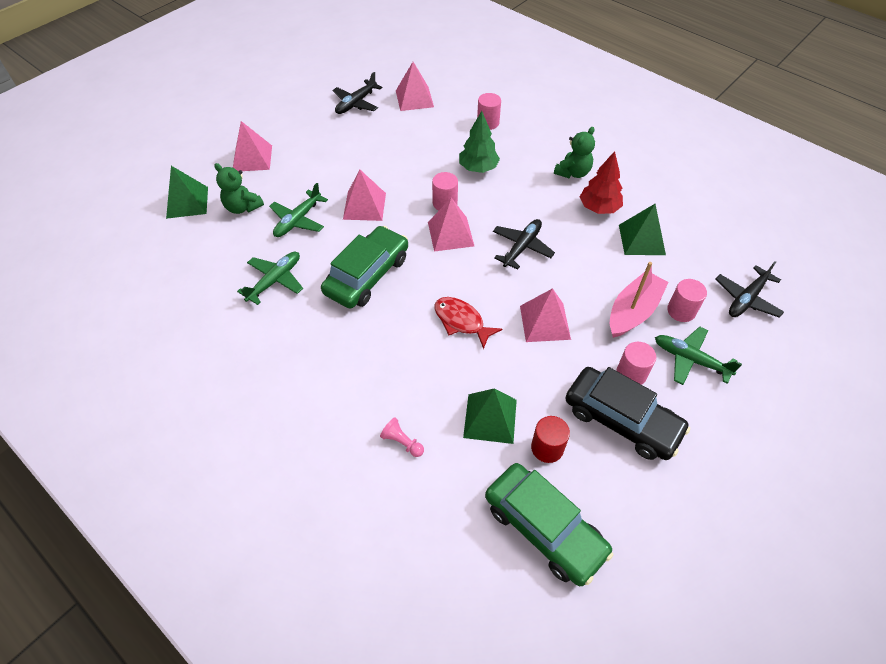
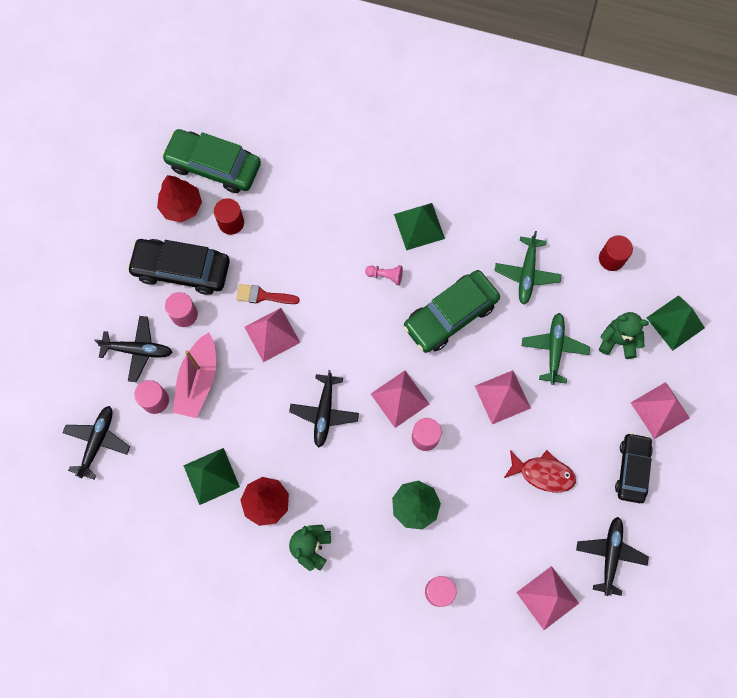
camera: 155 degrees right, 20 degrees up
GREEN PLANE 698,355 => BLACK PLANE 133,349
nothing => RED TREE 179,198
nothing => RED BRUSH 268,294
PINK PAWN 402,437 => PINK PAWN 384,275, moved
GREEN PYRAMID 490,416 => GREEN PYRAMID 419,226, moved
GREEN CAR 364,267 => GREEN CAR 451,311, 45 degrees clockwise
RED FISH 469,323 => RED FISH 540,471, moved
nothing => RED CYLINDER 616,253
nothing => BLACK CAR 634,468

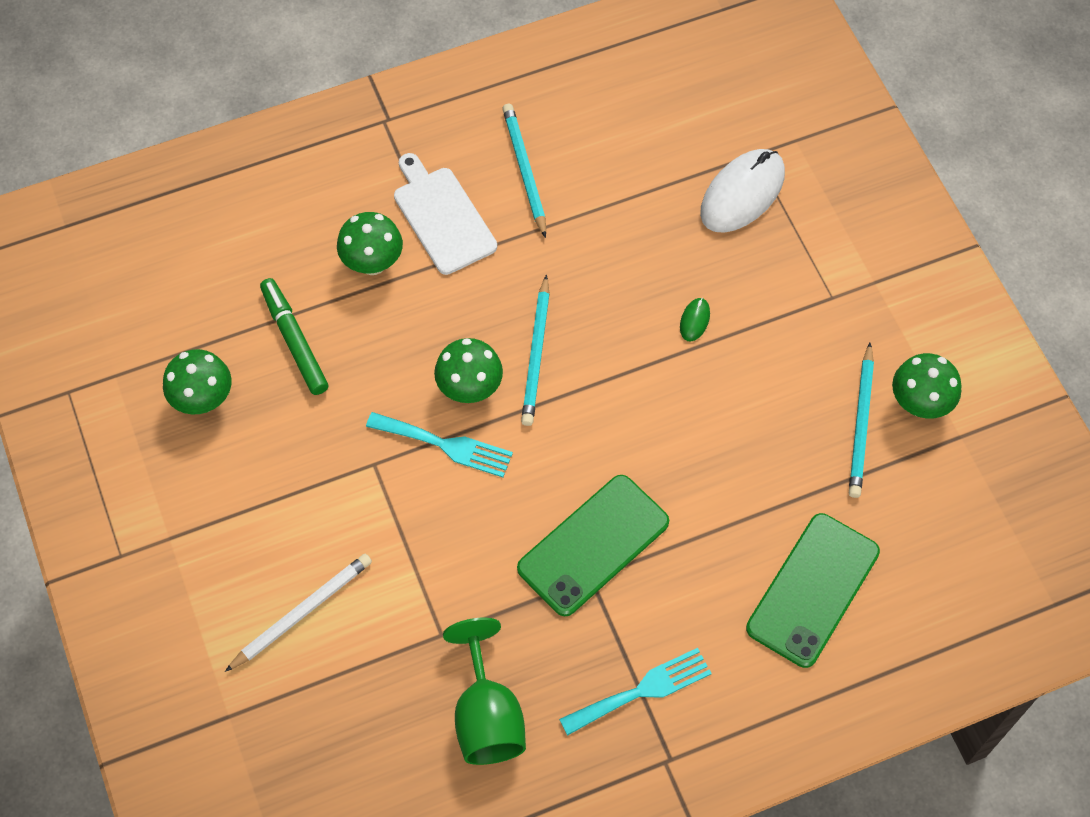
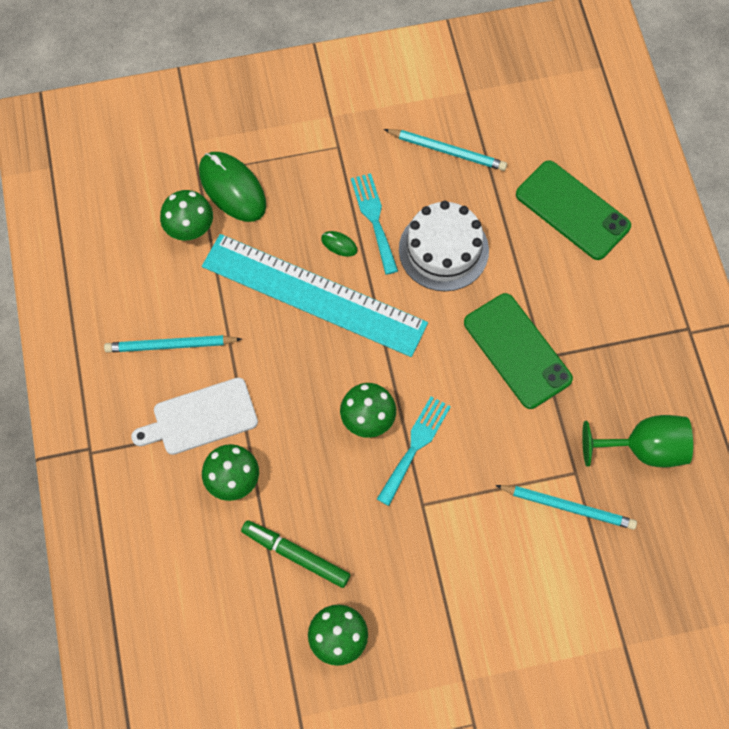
camera: 80 degrees left, 5 degrees up
GREEN MUSHROOM 926,385 => GREEN MUSHROOM 186,215, moved
WHITE MOUSE 742,191 => GREEN MOUSE 232,187
nothing => TURQUOISE RULER 315,295
GREEN MARKER 294,336 => GREEN MARKER 295,554, 45 degrees clockwise
TURQUOISE FORK 635,692 => TURQUOISE FORK 374,224, moved
nothing => WHITE CAKE 444,246
TURQUOISE PENCIL 535,350 => TURQUOISE PENCIL 566,507, moved
WHITE PENCIL 298,613 => nothing

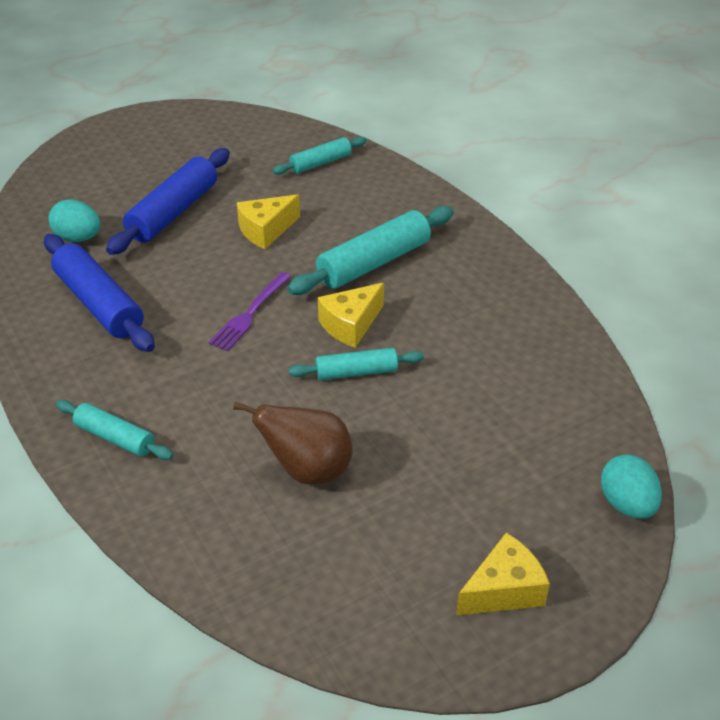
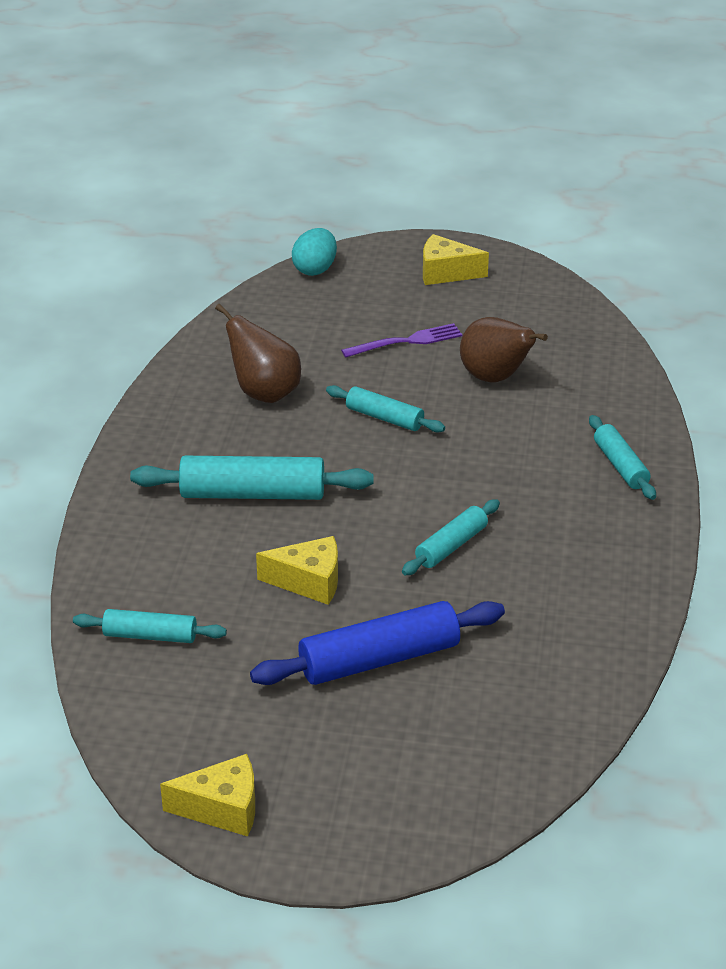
camera: 140 degrees left, 5 degrees down
YELLOW CHEESE 351,315 => YELLOW CHEESE 207,795, moved
nothing => BROWN PEAR 258,353
PURPLE FORK 250,311 => PURPLE FORK 401,340, moved
nothing => TURQUOISE ROLLING PIN 451,537
BLUE ROLLING PIN 99,293 => nothing
TURQUOISE EGG 74,220 => nothing

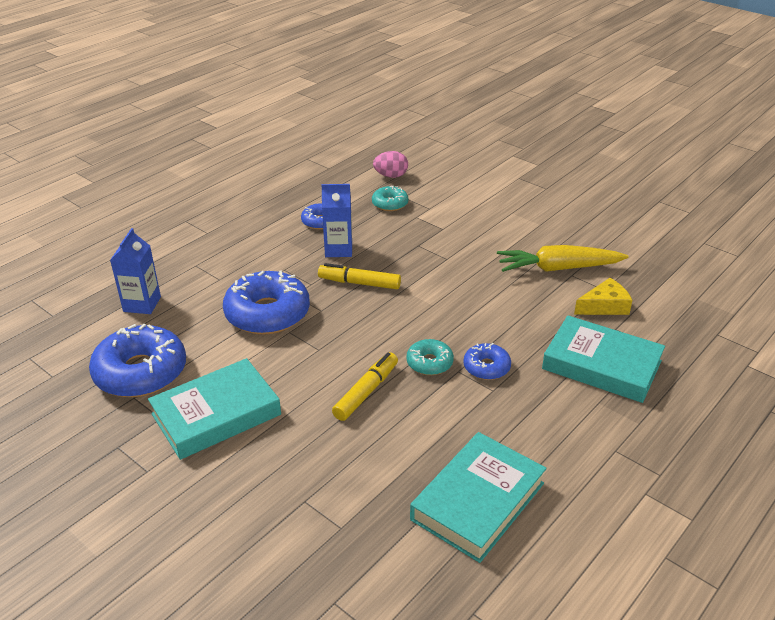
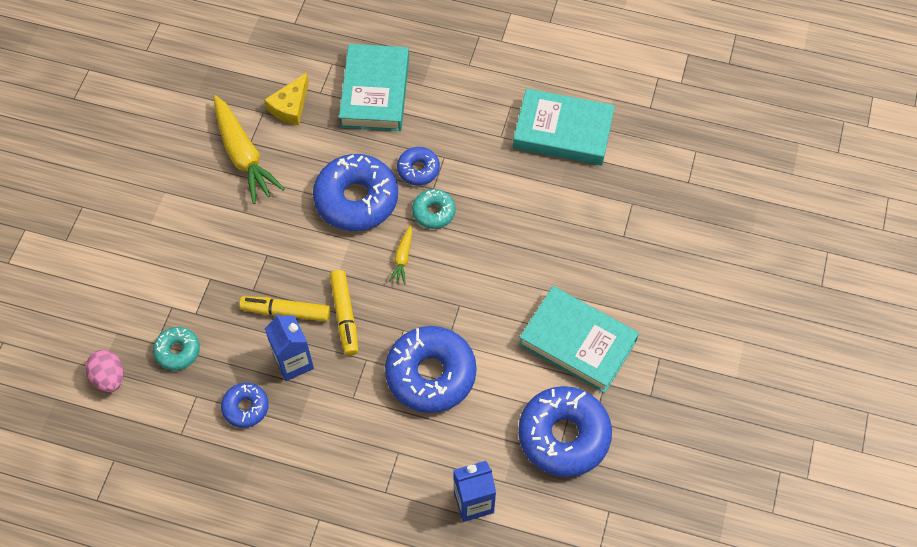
camera: 115 degrees left, 25 degrees up
YELLOW MARKER 365,386 => YELLOW MARKER 284,309, moved
YELLOW CHEESE 603,296 => YELLOW CHEESE 286,99, 105 degrees counterclockwise
nothing => BLUE DONUT 355,192
nothing => YELLOW CARROT 400,255

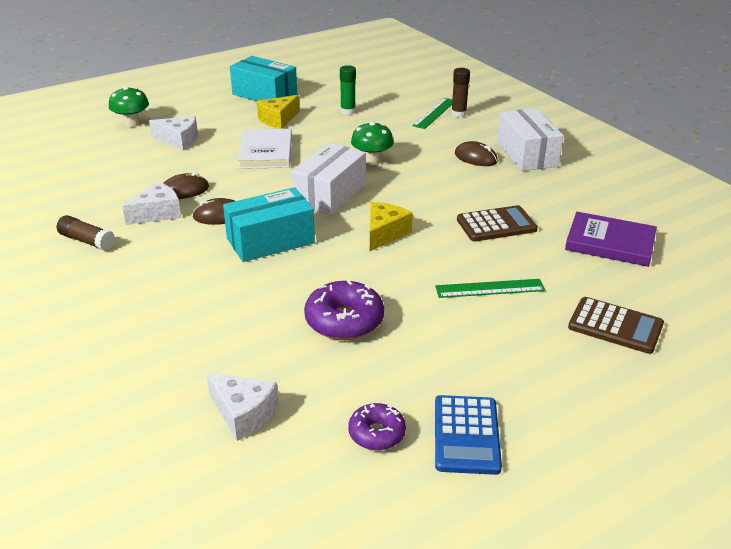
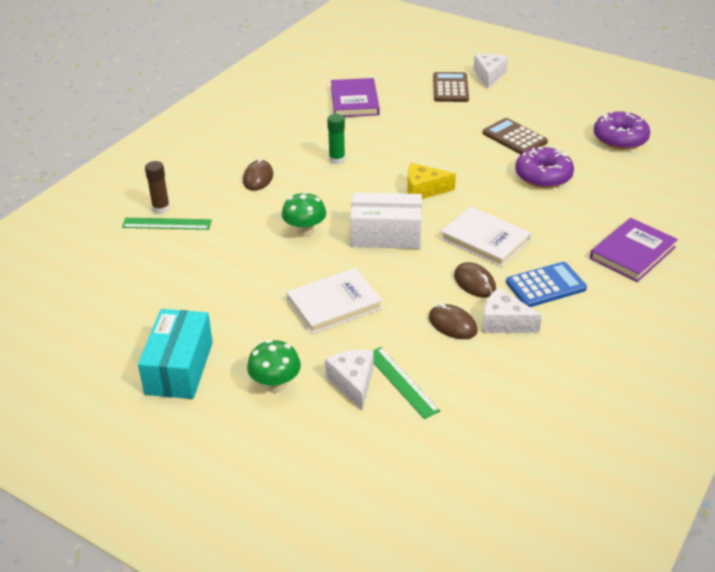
camera: 115 degrees left, 5 degrees up
GREEN MUSHROOM 129,106 => GREEN MUSHROOM 274,366, moved
GREEN GLUE STICK 348,90 => GREEN GLUE STICK 336,139, moved
GREEN RULER 490,288 => GREEN RULER 407,383, moved
TURQUOISE BOX 269,224 => WHITE BOOK 485,236
WHITE CHEESE 242,406 => WHITE CHEESE 490,71, moved
BROWN CALCULATOR 497,223 => BROWN CALCULATOR 515,136, moved
BLUE CALCULATOR 468,435 => BLUE CALCULATOR 546,284, moved
nothing => PURPLE BOOK 634,250
PURPLE DONUT 377,426 => PURPLE DONUT 622,130, x1.63
BROWN GLUE STICK 86,233 => nothing
YELLOW CHEESE 278,112 => nothing
WHITE BOX 530,139 => nothing

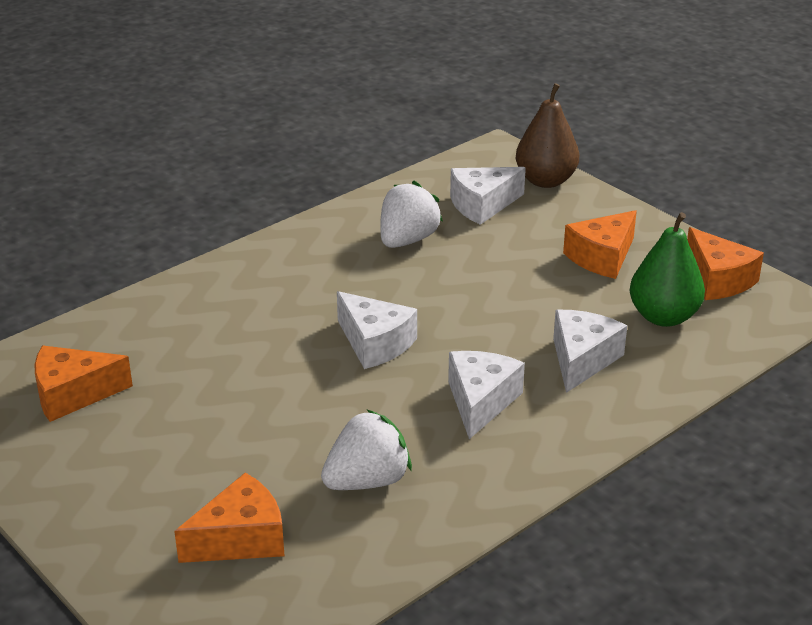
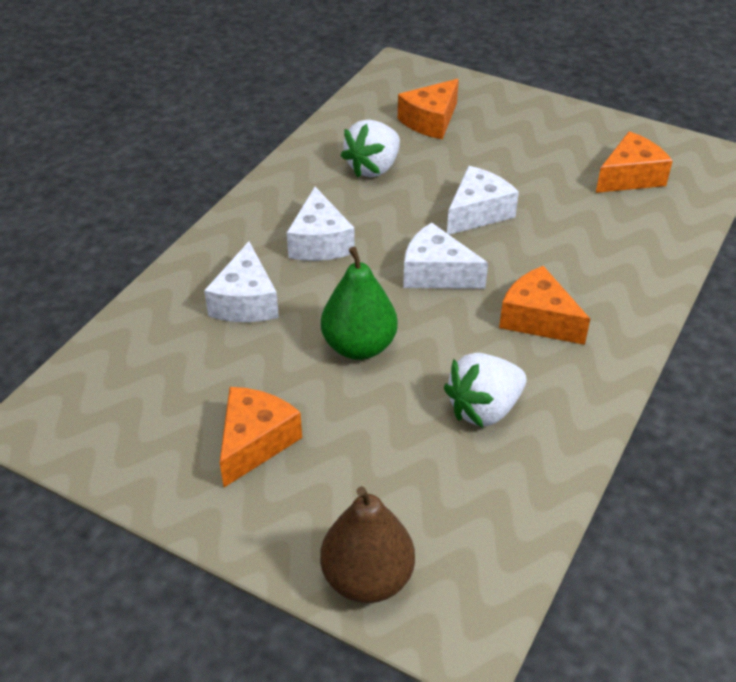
camera: 160 degrees right, 10 degrees up
GREEN PEAR 667,269 => GREEN PEAR 359,303, moved
WHITE STRAWBERRY 411,214 => WHITE STRAWBERRY 485,390, 45 degrees clockwise
WHITE CHEESE 488,196 => WHITE CHEESE 483,200, moved
ORANGE CHEESE 725,263 => ORANGE CHEESE 544,305, moved

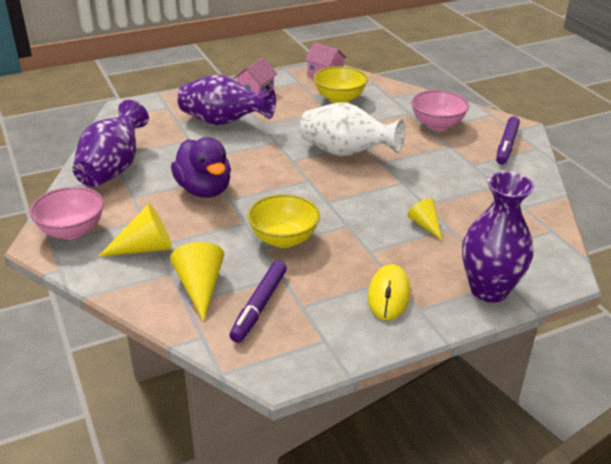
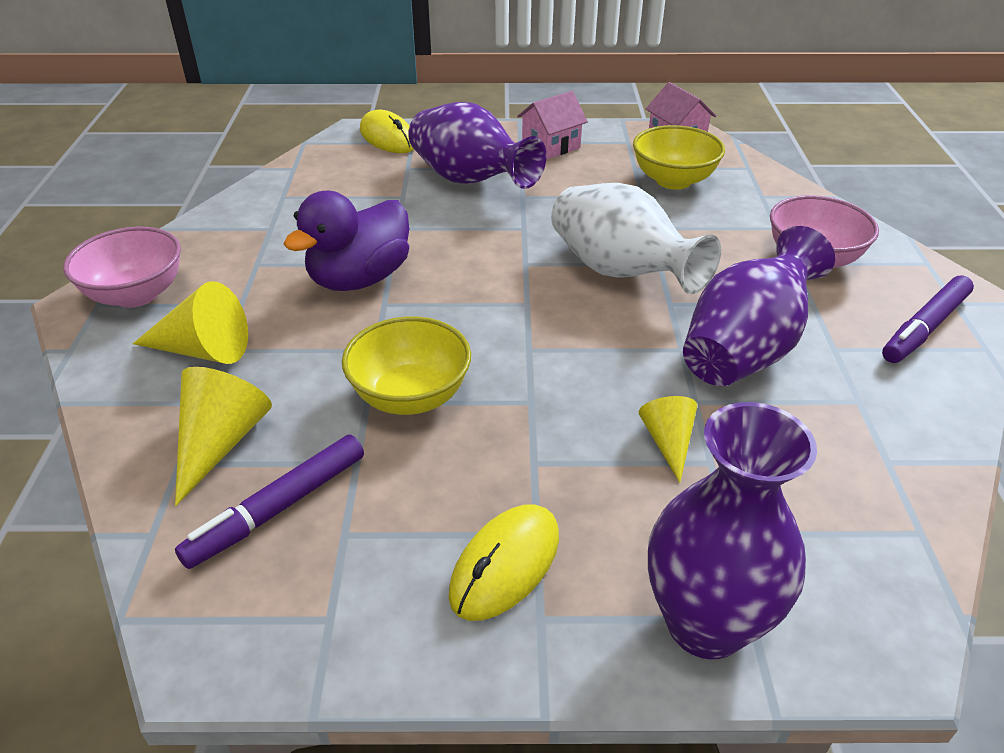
camera: 25 degrees right, 5 degrees up
PURPLE DUCK 201,167 => PURPLE DUCK 346,241, 45 degrees clockwise
nothing => YELLOW MOUSE 387,131
PURPLE VASE 111,143 => PURPLE VASE 759,306, moved

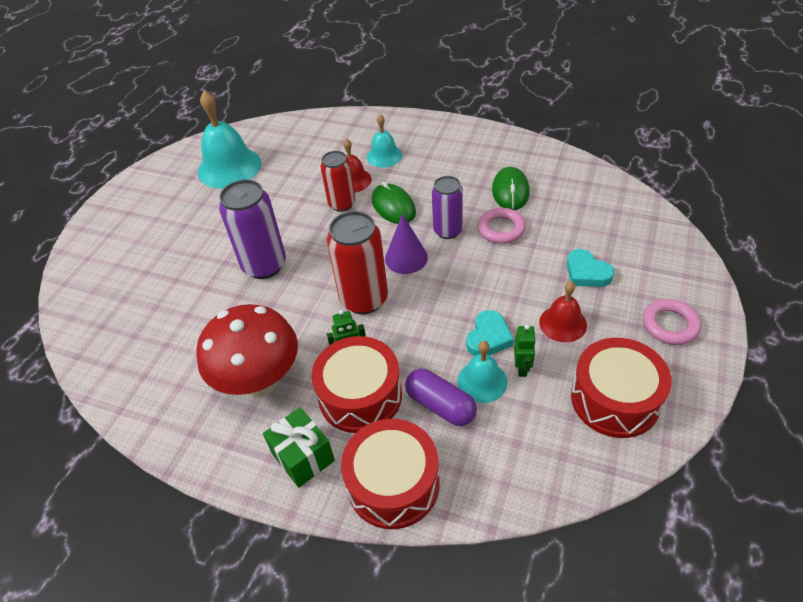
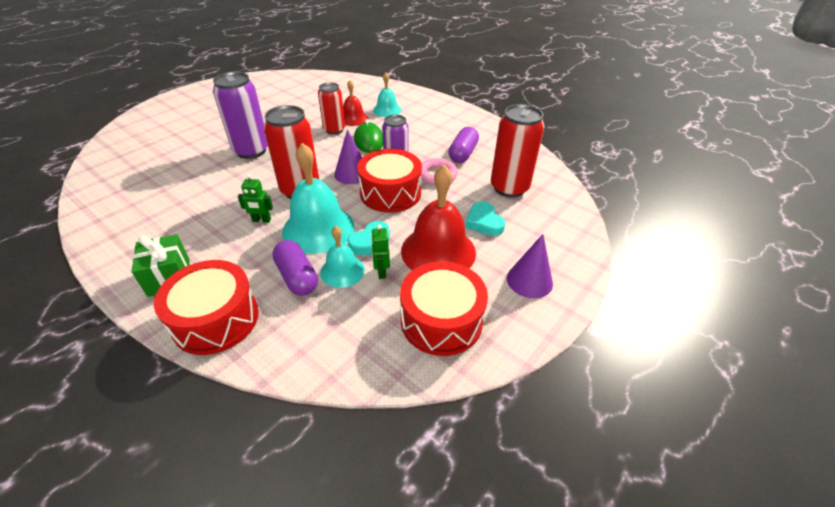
camera: 15 degrees right, 5 degrees down
TURQUOISE BELL 230,140 => TURQUOISE BELL 318,198, moved
RED DRUM 357,384 => RED DRUM 389,181, moved
GREEN ROBOT 525,351 => GREEN ROBOT 380,252, 150 degrees clockwise
RED BELL 563,311 => RED BELL 438,217, x1.78
GREEN MOUSE 511,188 => PURPLE CAPSULE 463,145
nothing => RED CAN 518,151
PINK RING 672,322 => PURPLE CONE 530,266
RED MUSHROOM 247,350 => nothing

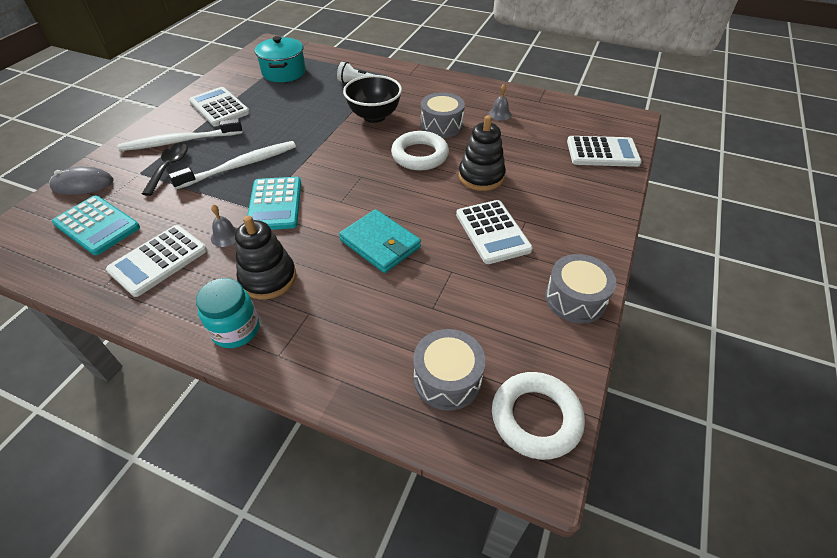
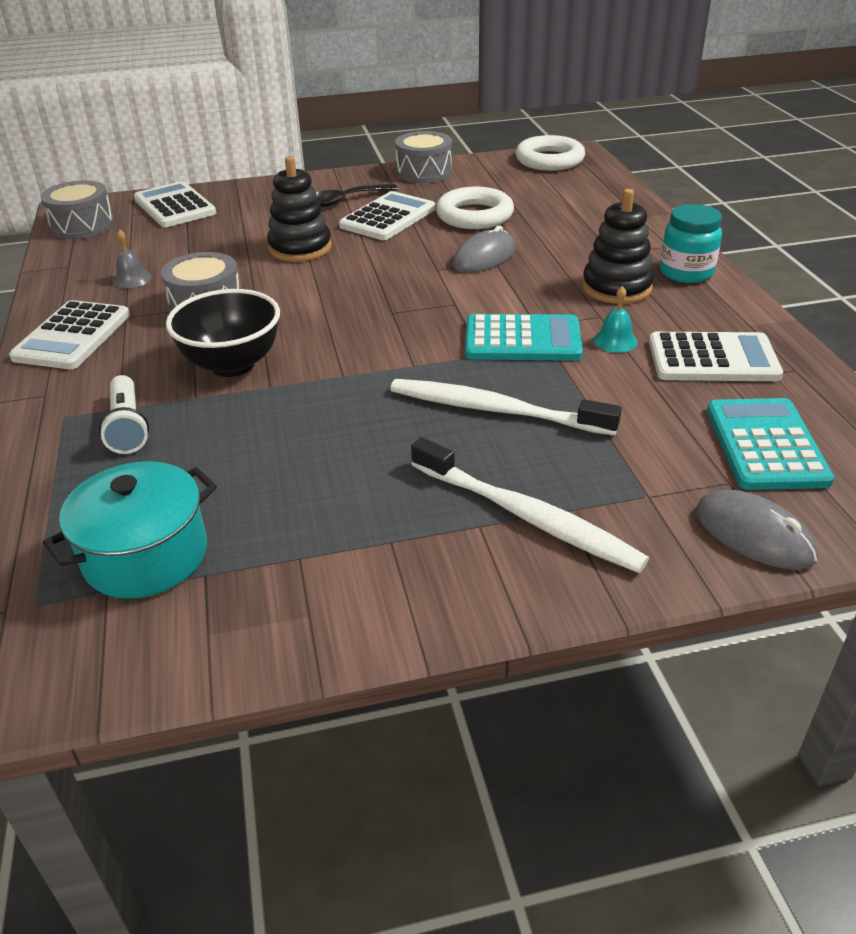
camera: 125 degrees left, 10 degrees down
WHITE CALCULATOR 219,107 => WHITE CALCULATOR 69,334, moved
GREY DRUM 449,370 => GREY DRUM 77,209, moved
BLACK SPOON 165,169 => BLACK SPOON 357,195, moved
WHITE RING 420,151 => WHITE RING 475,208, moved
TURQUOISE WALLET 380,241 => GREY MOUSE 484,249
TURQUOISE CALCULATOR 274,203 => TURQUOISE CALCULATOR 524,337, 45 degrees clockwise
GREY BELL 224,226 => TURQUOISE BELL 616,319

